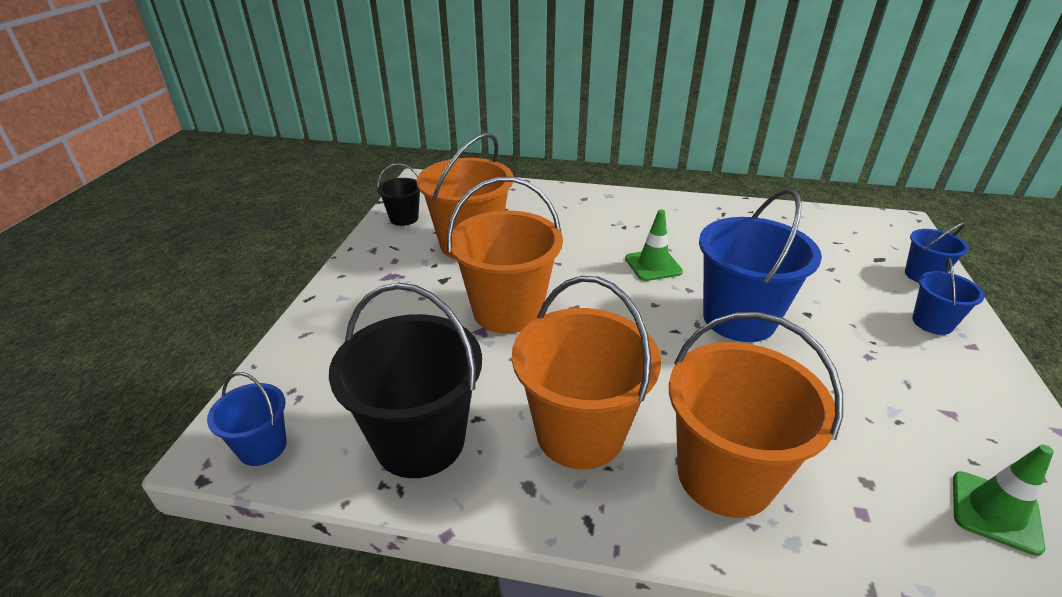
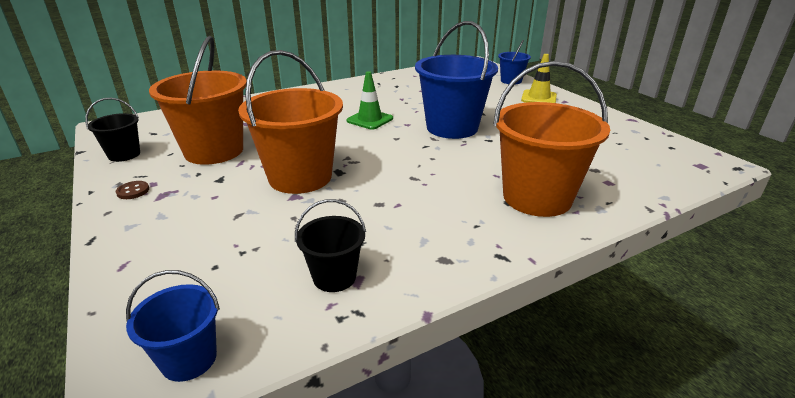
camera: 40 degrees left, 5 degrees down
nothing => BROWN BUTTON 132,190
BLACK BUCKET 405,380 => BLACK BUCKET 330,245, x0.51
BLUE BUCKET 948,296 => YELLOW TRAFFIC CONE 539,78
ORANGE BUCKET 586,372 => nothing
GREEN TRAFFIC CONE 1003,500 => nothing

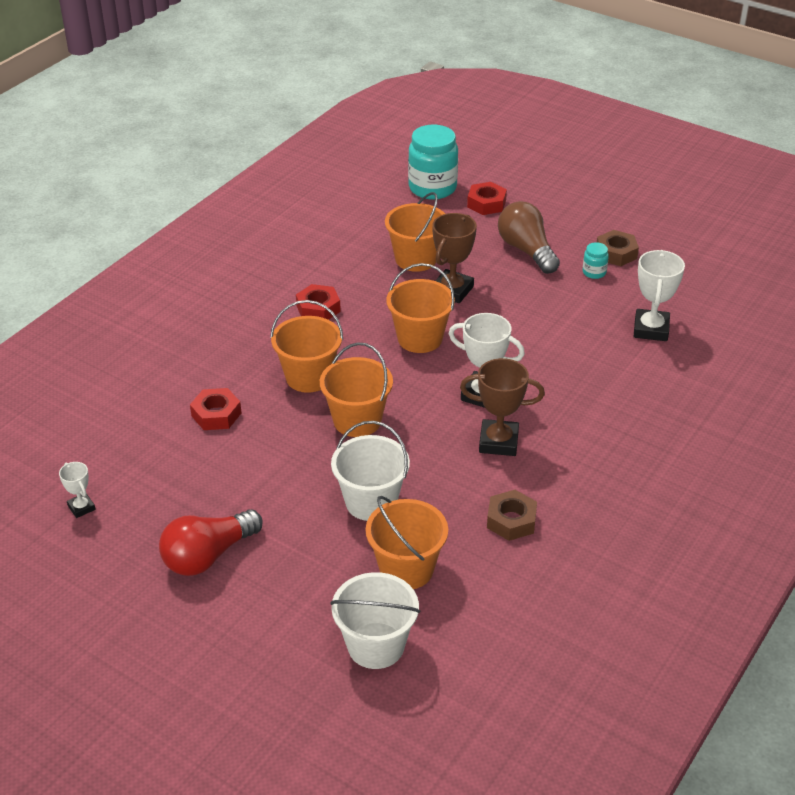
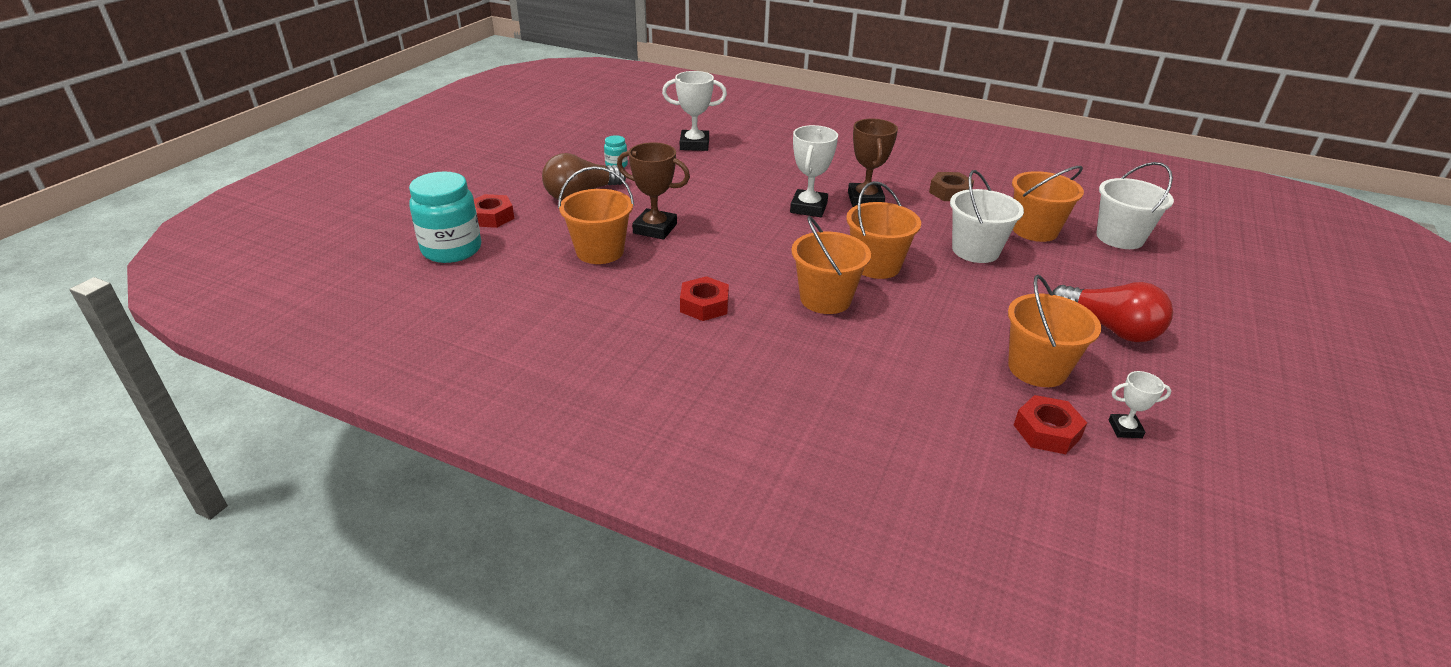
camera: 100 degrees left, 5 degrees down
ORANGE BUCKET 420,308 => ORANGE BUCKET 1054,331, moved
RED NUT 215,409 => RED NUT 1050,424, moved
WHITE TROPHY 77,490 => WHITE TROPHY 1140,404, 45 degrees clockwise
BROWN NUT 618,248 => nothing

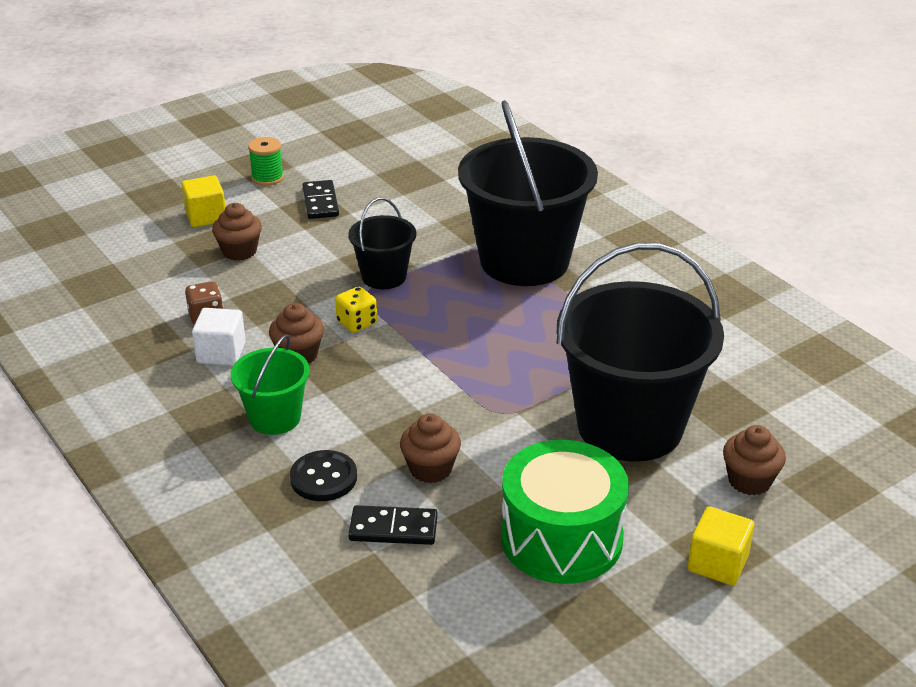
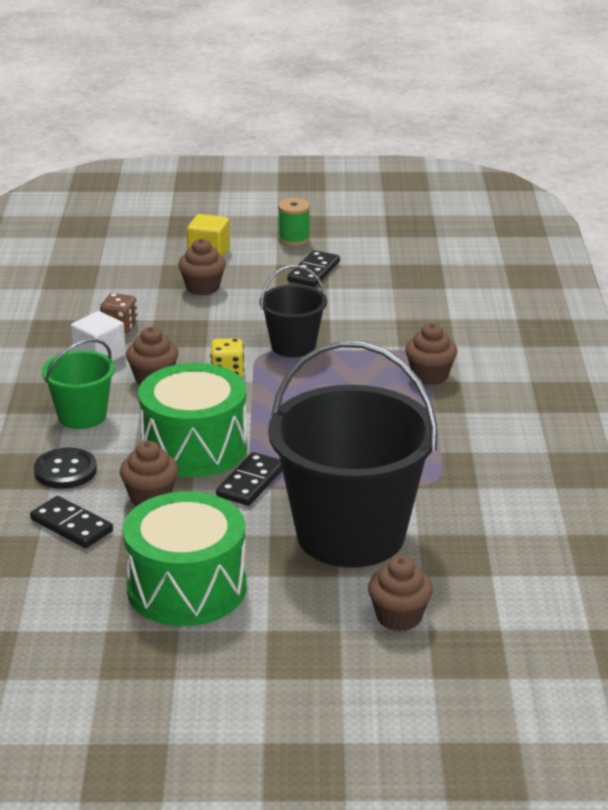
camera: 35 degrees right, 5 degrees down
nothing => GREEN DRUM 192,420
nothing => BLACK DOMINO 249,479
BLACK BUCKET 528,193 => BROWN CUPCAKE 431,354
YELLOW CUBE 721,546 => nothing

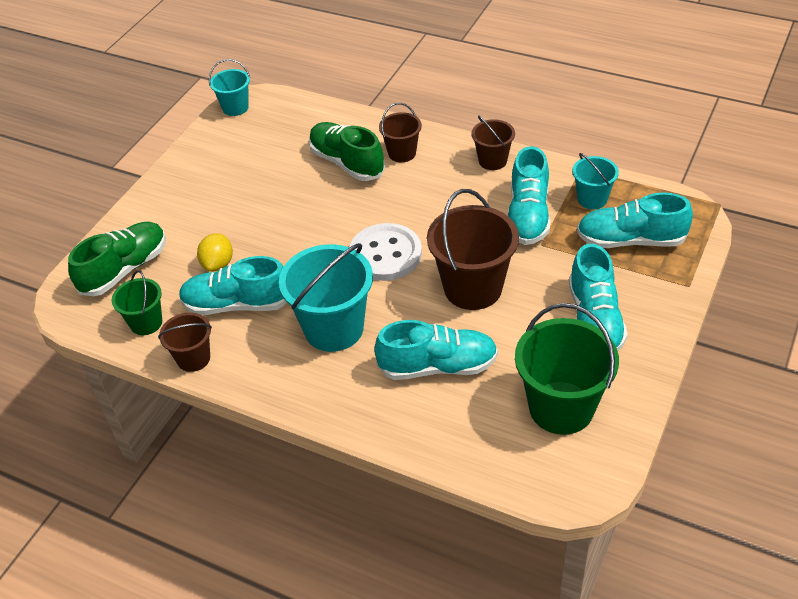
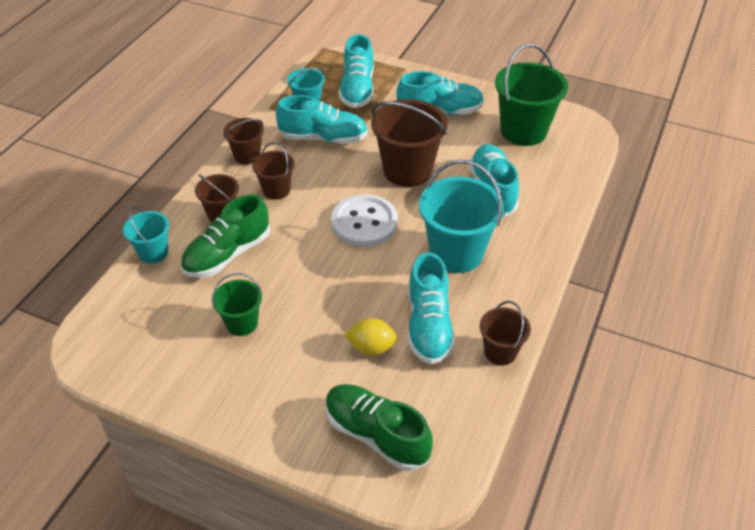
camera: 95 degrees left, 0 degrees up
TURQUOISE BUCKET 229,87 => TURQUOISE BUCKET 146,235, moved
GREEN BUCKET 137,302 => GREEN BUCKET 237,304, moved
nothing => BROWN BUCKET 273,171

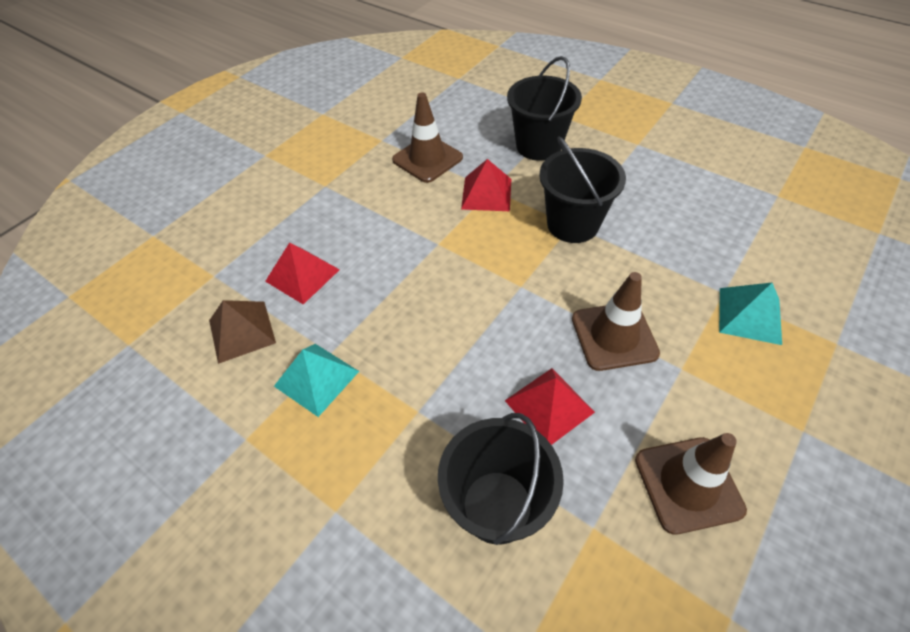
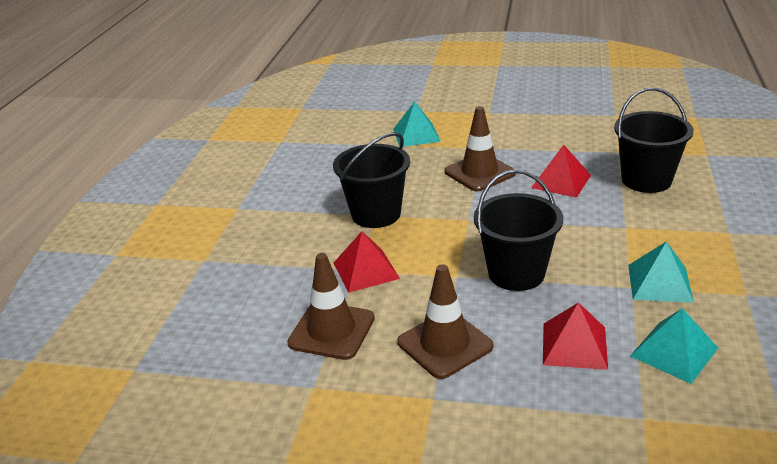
camera: 115 degrees left, 20 degrees down
BROWN TRAFFIC CONE 691,484 => BROWN TRAFFIC CONE 445,321, moved
BLACK BUCKET 544,108 => BLACK BUCKET 518,230, moved
BROWN PYRAMID 242,332 => TURQUOISE PYRAMID 674,346

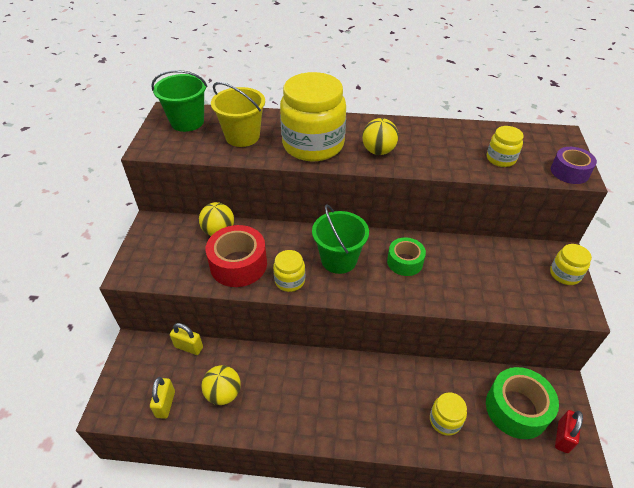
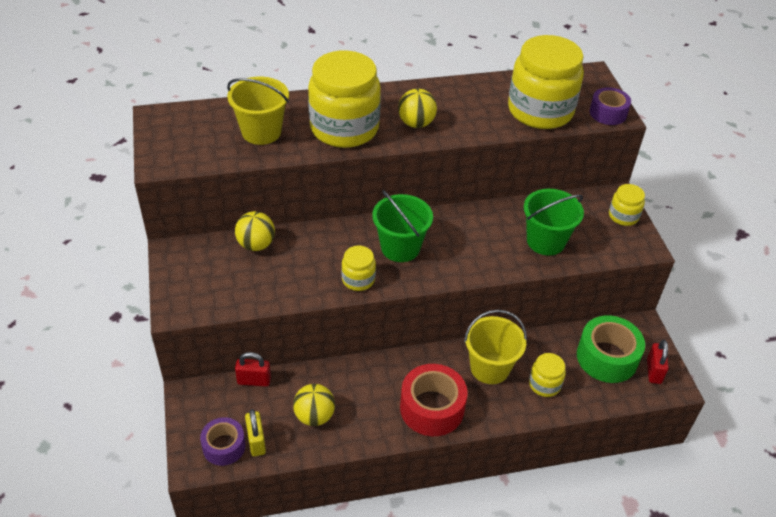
camera: 20 degrees left, 0 degrees up
nothing => PURPLE TAPE 223,441
YELLOW PADLOCK 186,339 => RED PADLOCK 253,369
RED TAPE 236,256 => RED TAPE 434,400, moved
nothing => YELLOW BUCKET 495,347
YELLOW JAR 505,146 => YELLOW JAR 546,82, x2.16
GREEN BUCKET 179,101 => GREEN BUCKET 554,222, moved
GREEN TAPE 406,256 => nothing

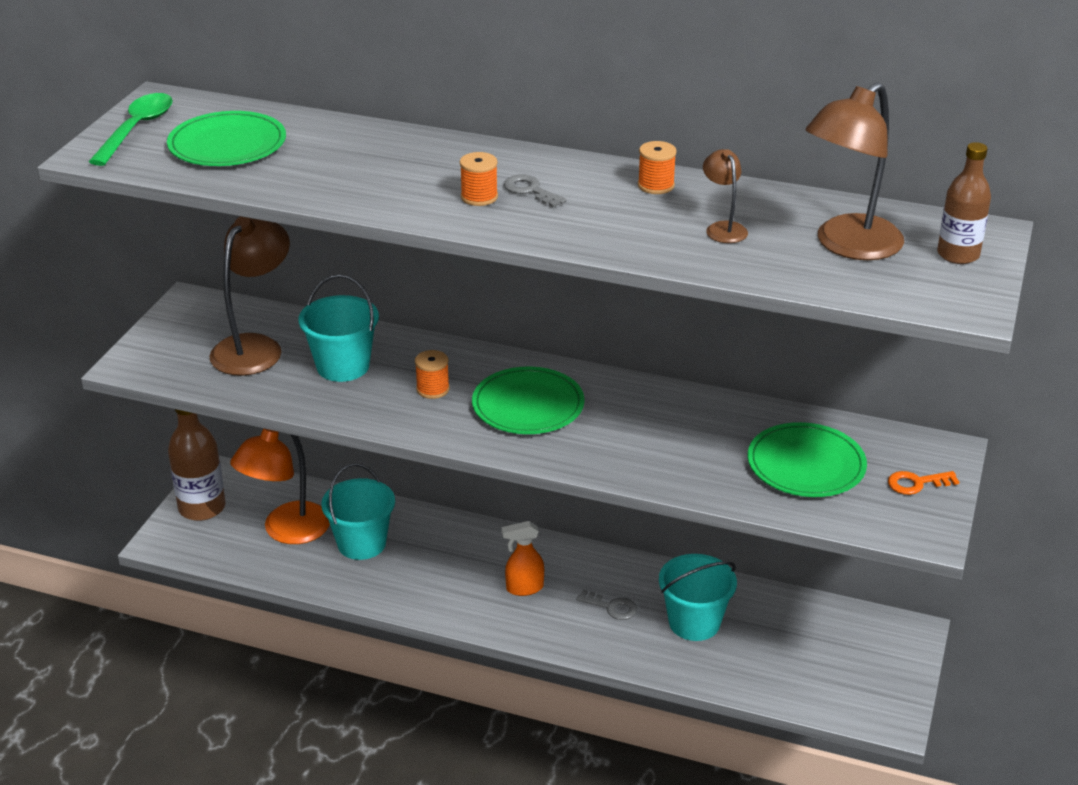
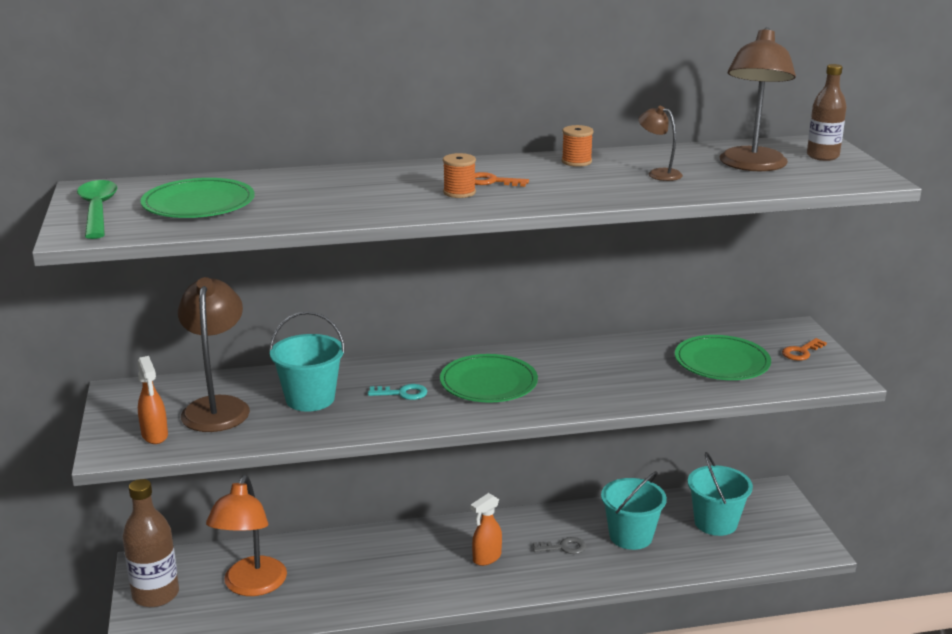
camera: 30 degrees left, 10 degrees down
nothing => ORANGE SPRAY BOTTLE 153,400
ORANGE SPOOL 432,374 => TURQUOISE KEY 397,392
GREY KEY 535,191 => ORANGE KEY 502,179
TURQUOISE BUCKET 358,511 => TURQUOISE BUCKET 720,494, moved

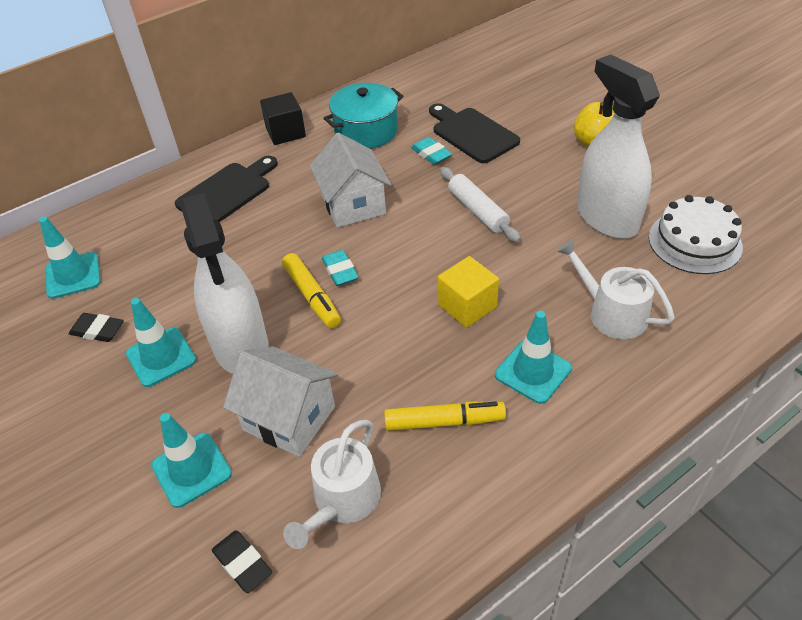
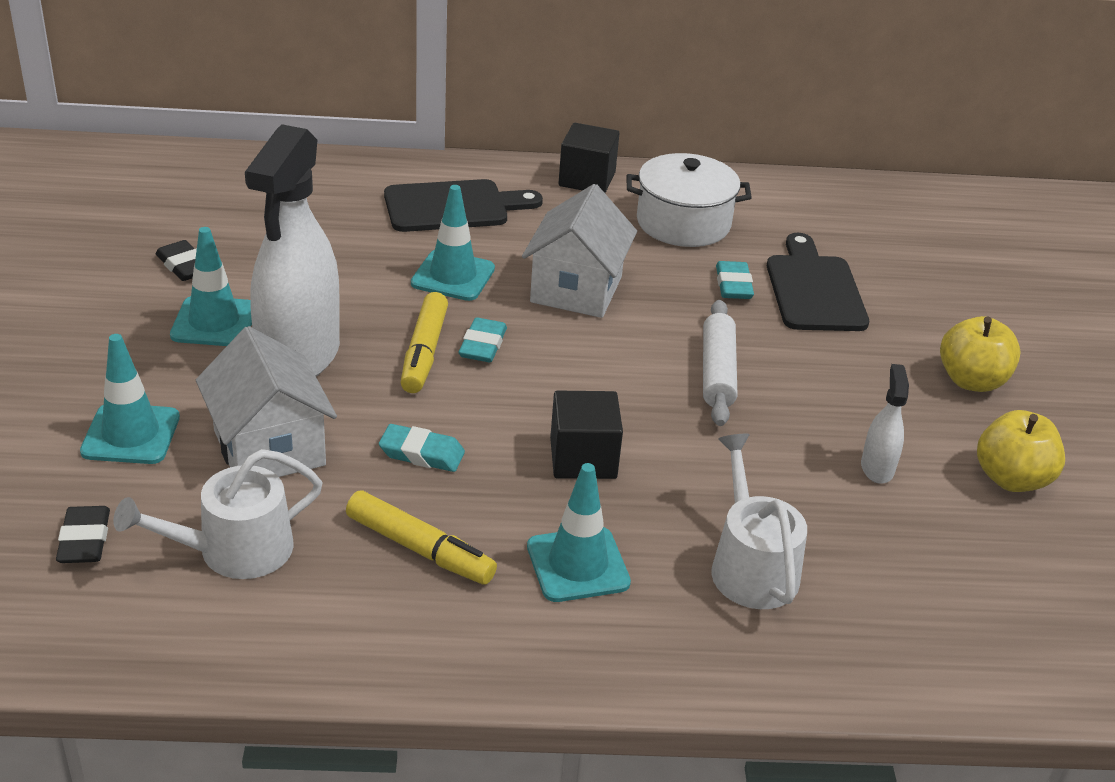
camera: 30 degrees right, 10 degrees down
nothing => TURQUOISE ERASER 422,448
TURQUOISE TRAFFIC CONE 70,258 => TURQUOISE TRAFFIC CONE 453,243, moved
YELLOW CUBE 468,292 => BLACK CUBE 586,435
TURQUOISE POT 363,116 => WHITE POT 689,200
WHITE SPRAY BOTTLE 618,146 => WHITE SPRAY BOTTLE 885,424, x0.43
nothing => YELLOW APPLE 1021,451
WHITE CAKE 696,234 => nothing

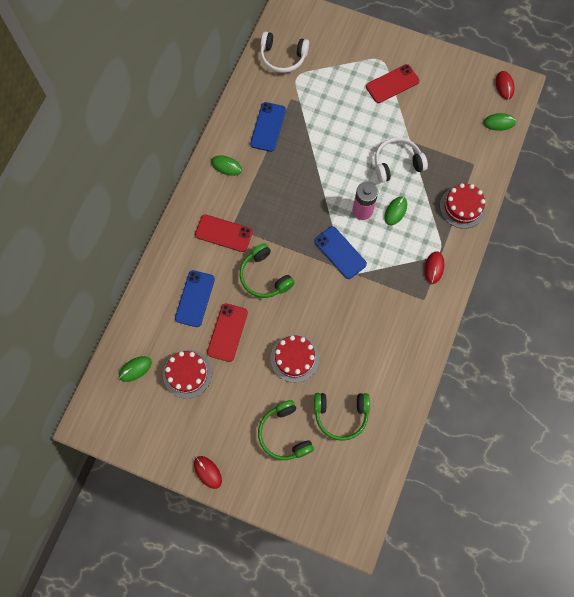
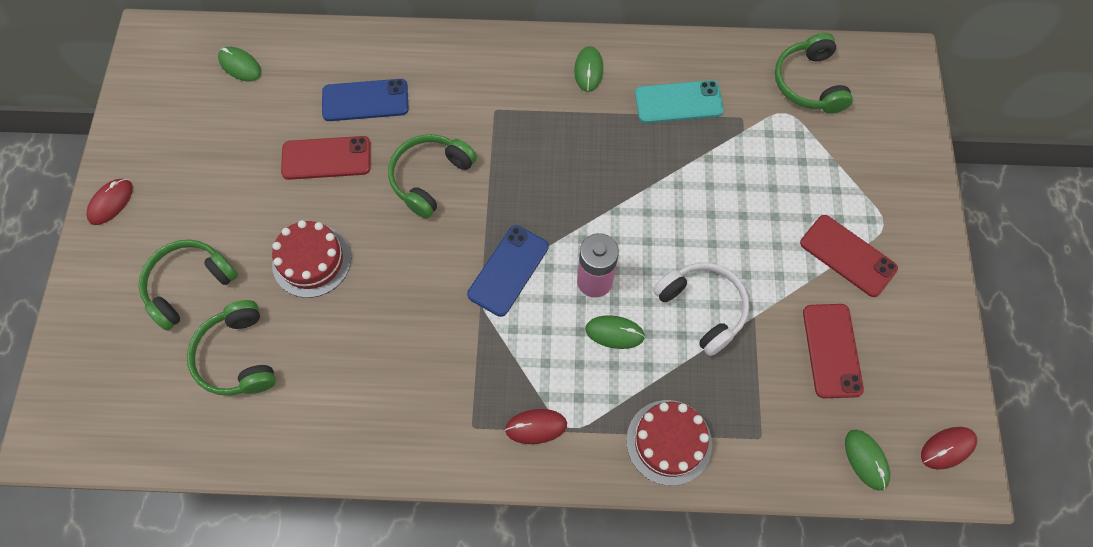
camera: 70 degrees right, 5 degrees down
BLUE PHONE 268,127 => TURQUOISE PHONE 679,101
WHITE HEADPHONES 284,52 => GREEN HEADPHONES 813,73
RED PHONE 224,233 => RED PHONE 833,351, moved
RED CAKE 187,374 => nothing

